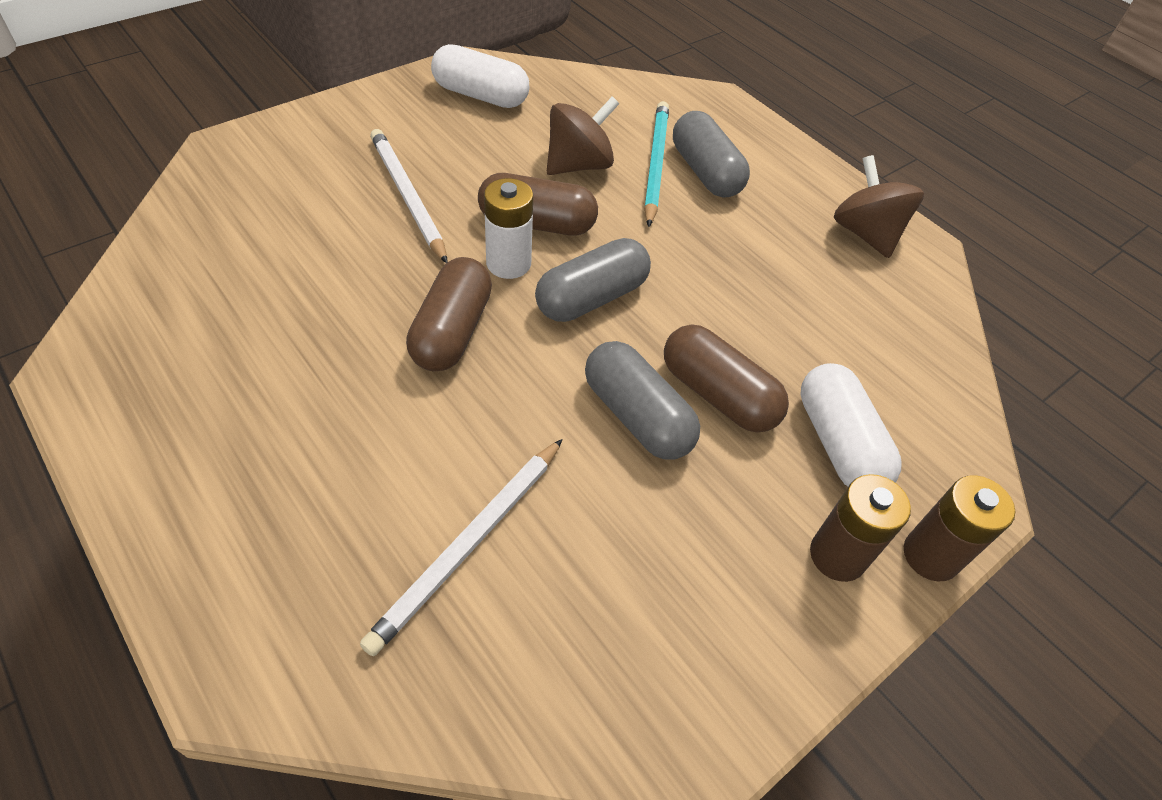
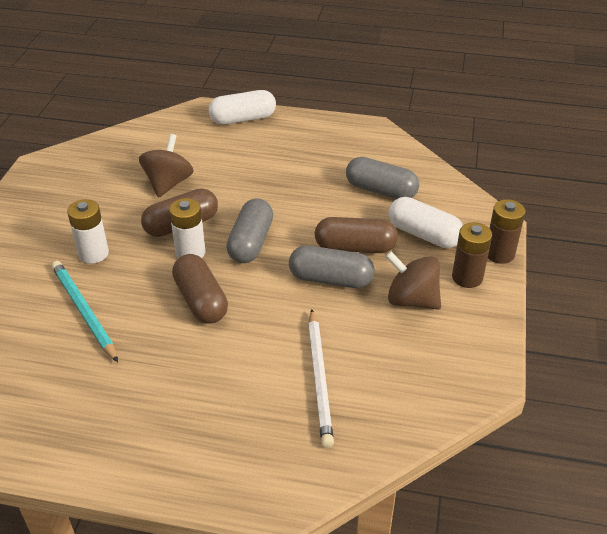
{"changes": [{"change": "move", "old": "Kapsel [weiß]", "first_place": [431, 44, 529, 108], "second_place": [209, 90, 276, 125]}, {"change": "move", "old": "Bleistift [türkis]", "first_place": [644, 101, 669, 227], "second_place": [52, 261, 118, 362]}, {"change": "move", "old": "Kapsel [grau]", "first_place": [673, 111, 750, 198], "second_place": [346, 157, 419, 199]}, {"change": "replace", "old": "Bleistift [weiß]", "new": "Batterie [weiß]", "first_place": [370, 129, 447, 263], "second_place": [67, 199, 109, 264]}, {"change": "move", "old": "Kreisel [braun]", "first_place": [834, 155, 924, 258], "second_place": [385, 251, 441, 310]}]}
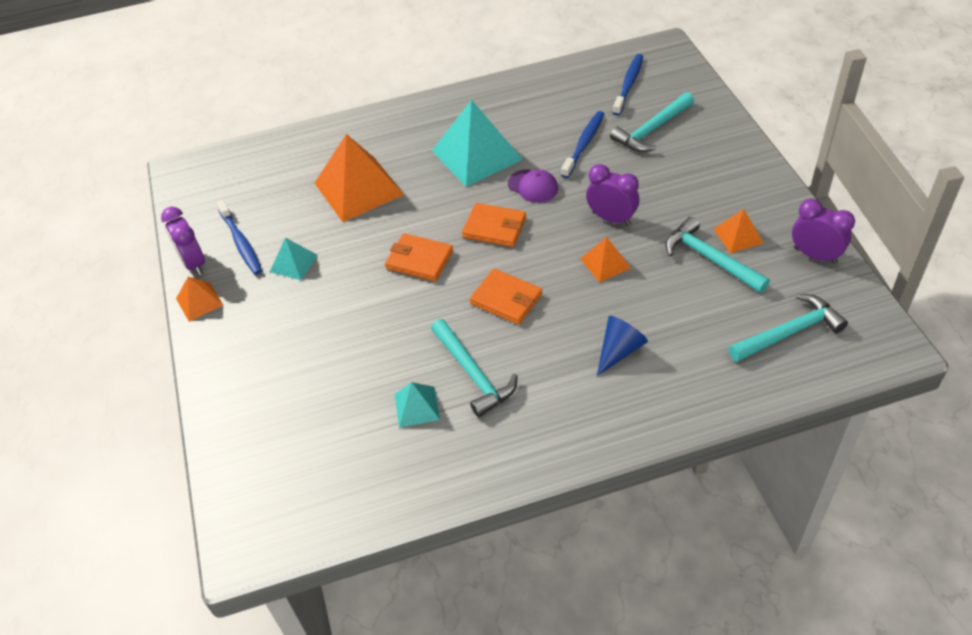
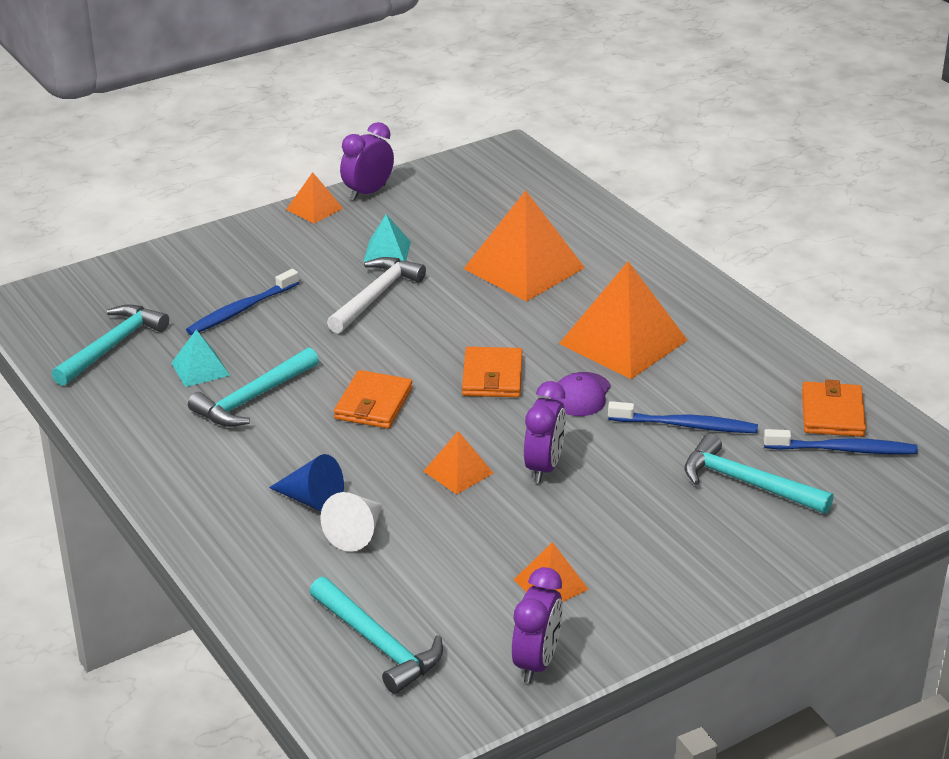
{"changes": [{"change": "recolor", "old": "Pyramide [türkis]", "new": "Pyramide [orange]", "first_place": [432, 99, 523, 187], "second_place": [559, 261, 688, 379]}, {"change": "move", "old": "Zahnbürste [blau]", "first_place": [216, 200, 262, 275], "second_place": [186, 269, 299, 335]}, {"change": "move", "old": "Hammer [türkis]", "first_place": [665, 217, 770, 293], "second_place": [51, 305, 169, 386]}, {"change": "move", "old": "Geldbörse [orange]", "first_place": [385, 233, 453, 281], "second_place": [802, 379, 866, 437]}, {"change": "insert", "new": "Hammer [weiß]", "second_place": [327, 257, 426, 333]}, {"change": "insert", "new": "Kegel [weiß]", "second_place": [320, 492, 382, 552]}]}
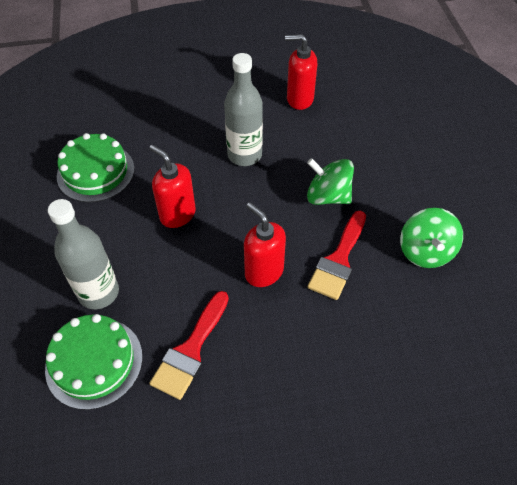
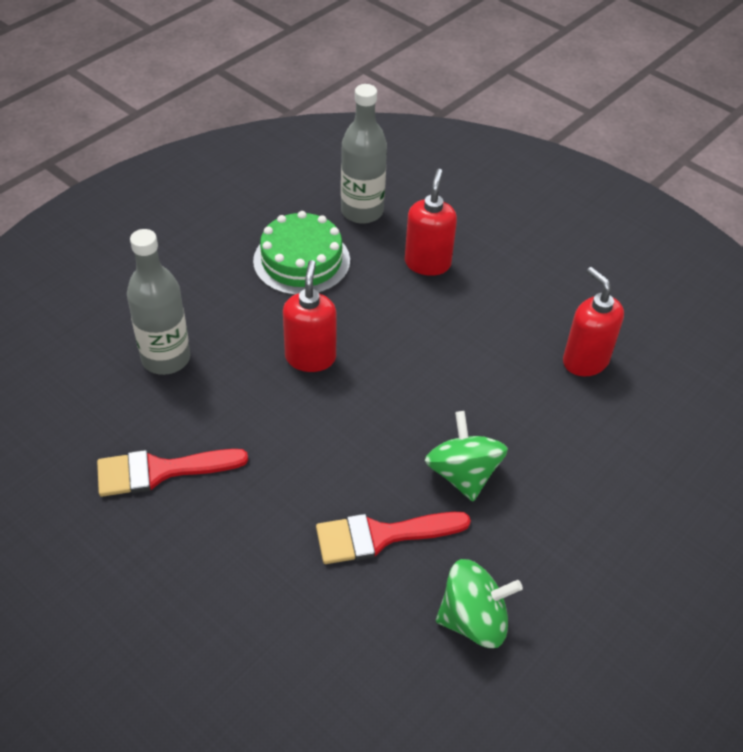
{"changes": [{"change": "move", "old": "Flasche [grau]", "first_place": [224, 53, 263, 166], "second_place": [341, 84, 387, 224]}, {"change": "move", "old": "Seifenspender [rot]", "first_place": [244, 202, 286, 287], "second_place": [405, 169, 457, 276]}, {"change": "rotate", "old": "Kreisel [grün]", "first_place": [400, 208, 463, 268], "second_place": [436, 559, 523, 648], "degrees": -150}, {"change": "delete", "old": "Kuchen [grün]", "first_place": [45, 314, 143, 410]}]}
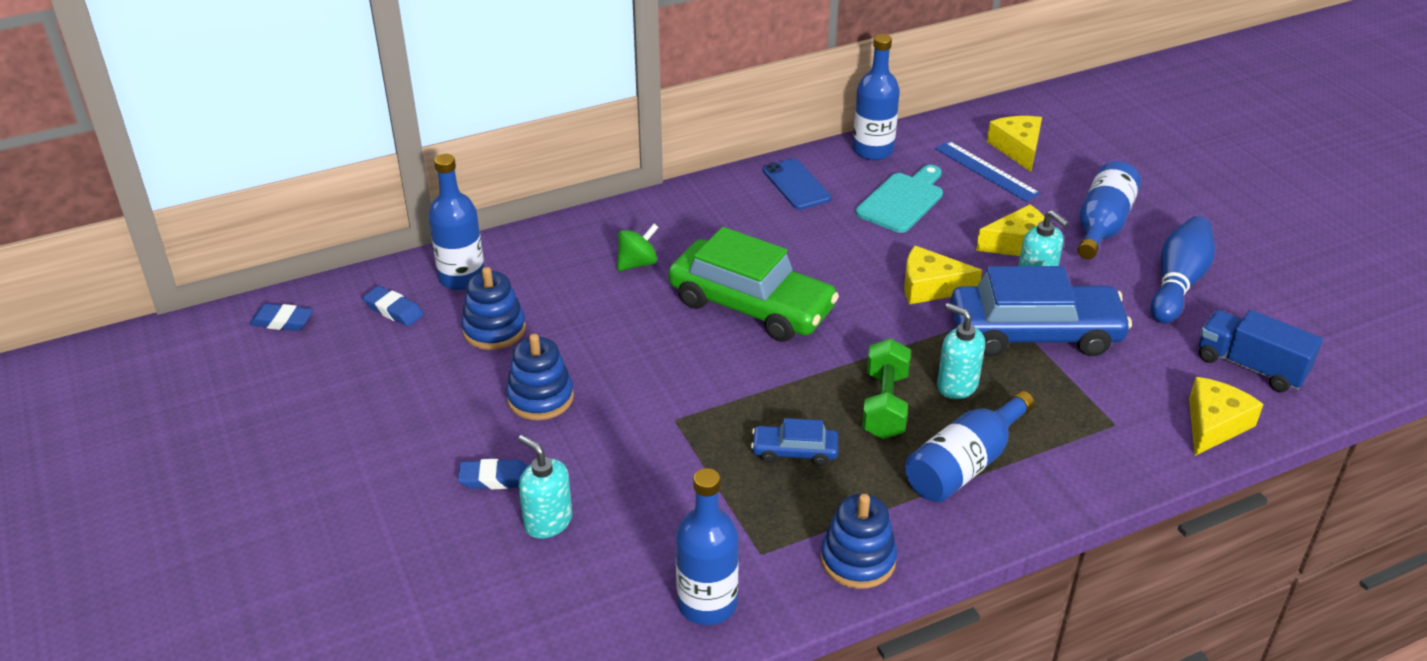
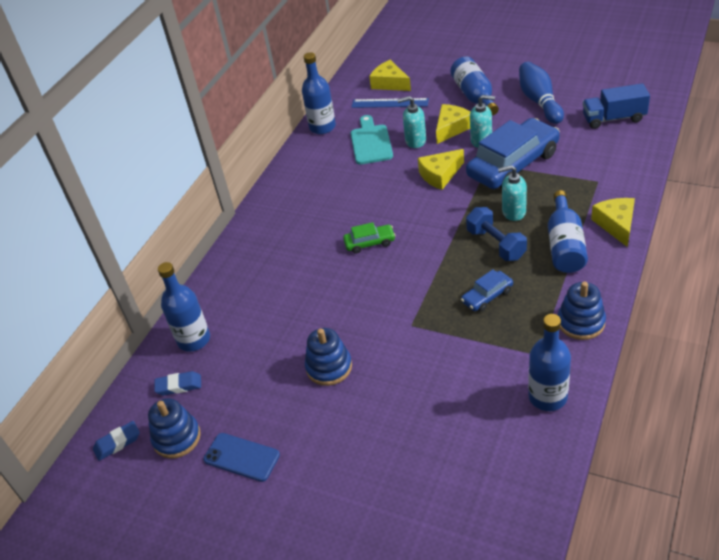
{"changes": [{"change": "move", "old": "Handy [blau]", "first_place": [763, 158, 831, 210], "second_place": [203, 433, 280, 482]}, {"change": "delete", "old": "Kreisel [grün]", "first_place": [617, 224, 659, 271]}, {"change": "resize", "old": "Auto [grün]", "first_place": [668, 227, 839, 342], "second_place": [343, 222, 396, 254], "factor": 0.46}, {"change": "move", "old": "Stapelspielzeug [blau]", "first_place": [461, 267, 526, 350], "second_place": [148, 398, 201, 459]}, {"change": "recolor", "old": "Hantel [grün]", "new": "Hantel [blau]", "first_place": [862, 338, 911, 439], "second_place": [466, 207, 527, 261]}, {"change": "move", "old": "Käse [gelb]", "first_place": [1189, 377, 1264, 456], "second_place": [591, 198, 635, 247]}, {"change": "move", "old": "Seifenspender [türkis]", "first_place": [518, 435, 572, 539], "second_place": [397, 96, 426, 148]}, {"change": "delete", "old": "Radiergummi [blau]", "first_place": [458, 459, 528, 489]}]}
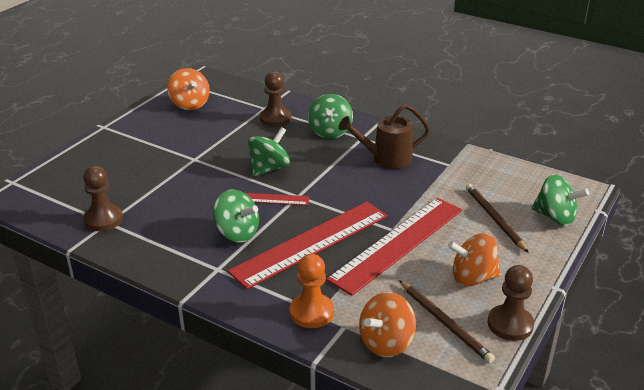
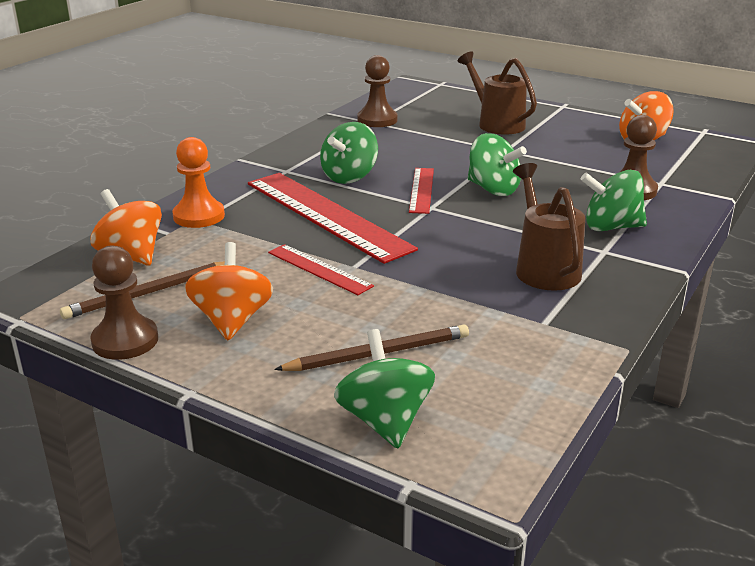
{"changes": [{"change": "rotate", "old": "Kreisel [grün]", "first_place": [532, 174, 589, 225], "second_place": [334, 329, 435, 449], "degrees": 135}, {"change": "resize", "old": "Lineal [rot]", "first_place": [326, 198, 462, 296], "second_place": [268, 244, 374, 295], "factor": 0.5}, {"change": "insert", "new": "Gießkanne [braun]", "second_place": [458, 51, 537, 135]}]}
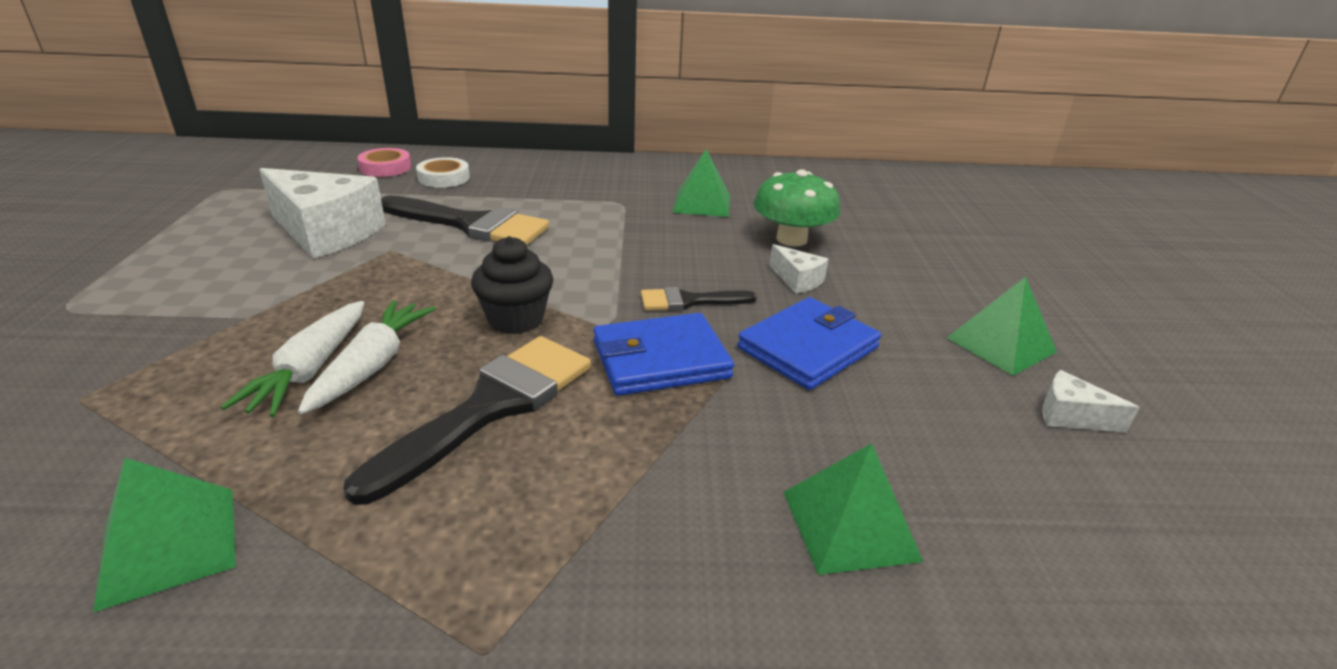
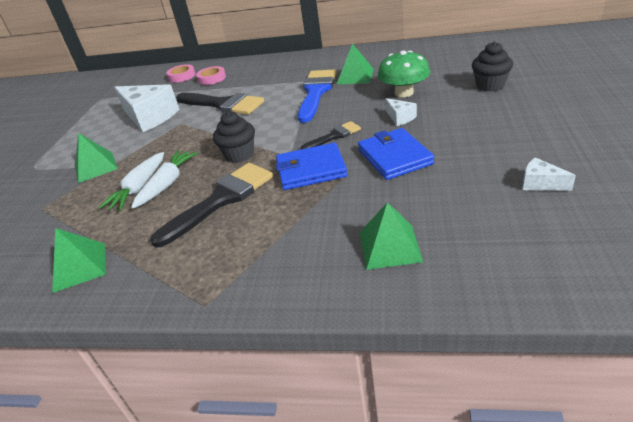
{"changes": [{"change": "recolor", "old": "Klebeband [weiß]", "new": "Klebeband [rosa]", "first_place": [416, 157, 470, 188], "second_place": [196, 66, 226, 85]}, {"change": "move", "old": "Pyramide [grün]", "first_place": [947, 277, 1057, 376], "second_place": [75, 133, 118, 183]}, {"change": "rotate", "old": "Pinsel [schwarz]", "first_place": [641, 287, 757, 311], "second_place": [301, 121, 361, 149], "degrees": 150}, {"change": "rotate", "old": "Geldbörse [blau]", "first_place": [737, 297, 881, 390], "second_place": [358, 128, 434, 180], "degrees": -75}, {"change": "insert", "new": "Muffin [schwarz]", "second_place": [472, 41, 513, 92]}, {"change": "insert", "new": "Pinsel [blau]", "second_place": [298, 69, 337, 123]}]}
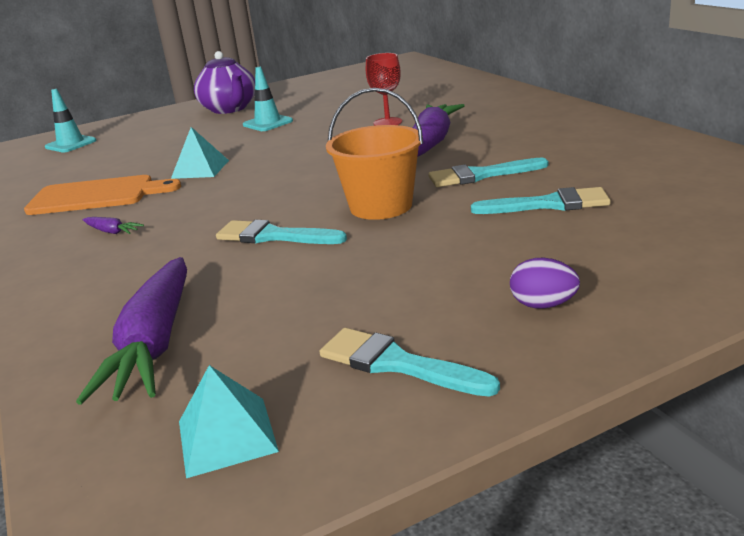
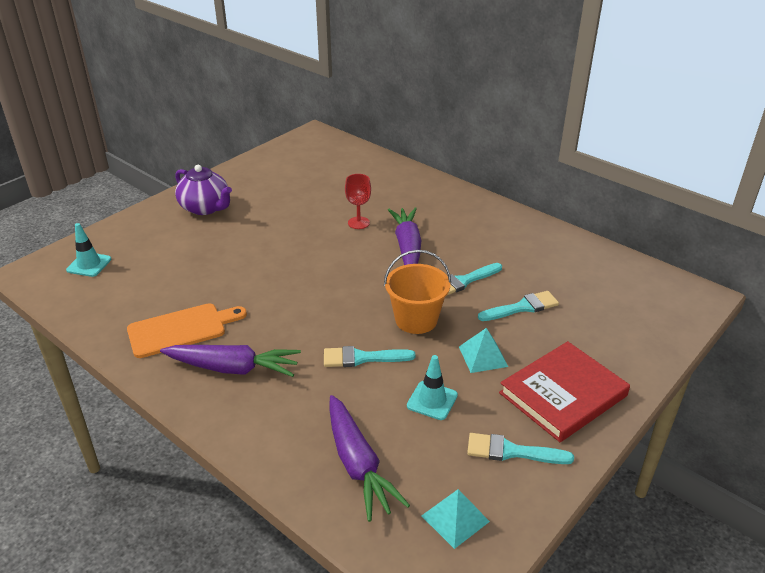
{"changes": [{"change": "move", "old": "Leitkegel [türkis]", "first_place": [243, 67, 293, 131], "second_place": [407, 355, 458, 420]}, {"change": "move", "old": "Pyramide [türkis]", "first_place": [171, 127, 229, 179], "second_place": [459, 328, 508, 373]}, {"change": "resize", "old": "Karotte [lila]", "first_place": [83, 217, 144, 234], "second_place": [160, 345, 301, 377], "factor": 2.45}, {"change": "replace", "old": "Ei [lila]", "new": "Buch [rot]", "first_place": [510, 258, 580, 309], "second_place": [499, 341, 630, 442]}]}
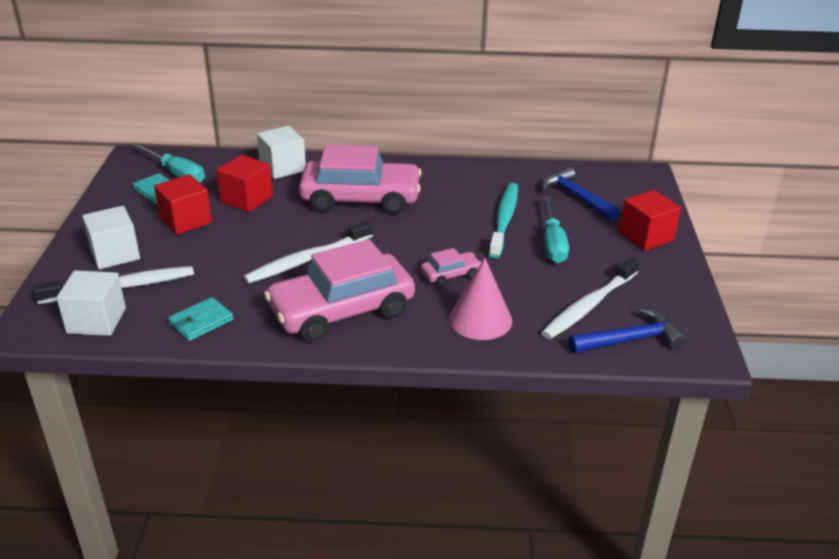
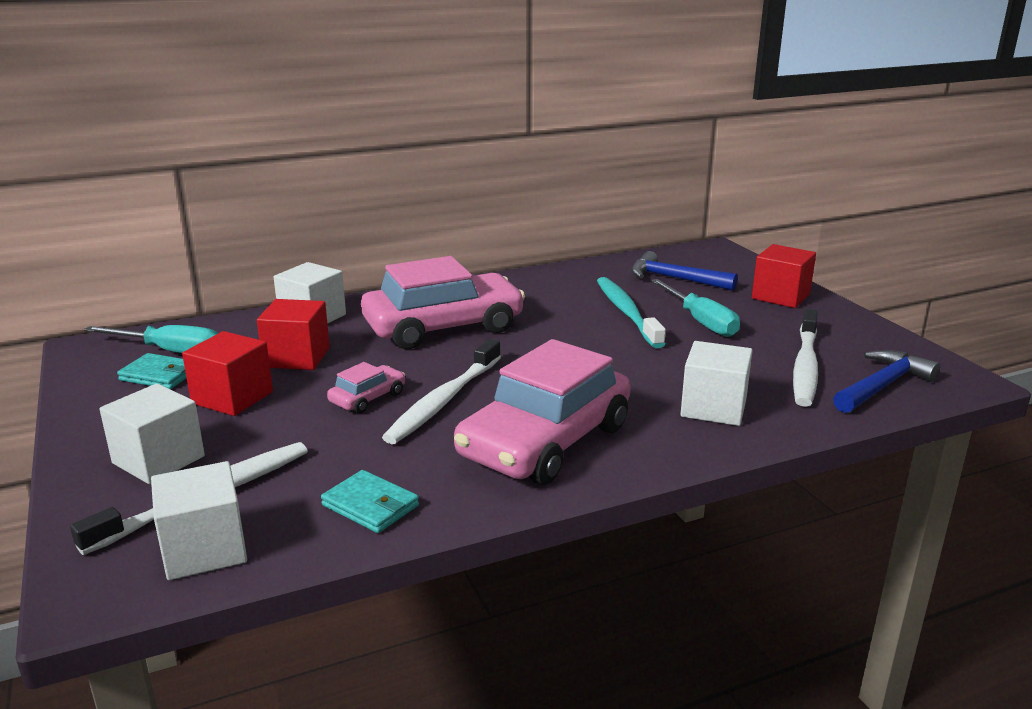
{"changes": [{"change": "move", "old": "Auto [rosa]", "first_place": [421, 248, 481, 286], "second_place": [327, 362, 405, 413]}, {"change": "replace", "old": "Kegel [rosa]", "new": "Kubus [weiß]", "first_place": [449, 258, 512, 340], "second_place": [680, 341, 753, 426]}, {"change": "rotate", "old": "Geldbörse [türkis]", "first_place": [168, 297, 233, 341], "second_place": [321, 470, 419, 533], "degrees": -75}]}
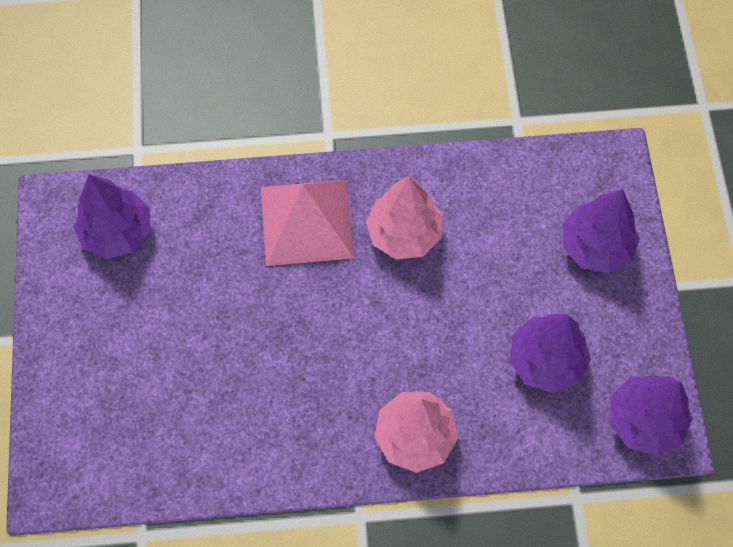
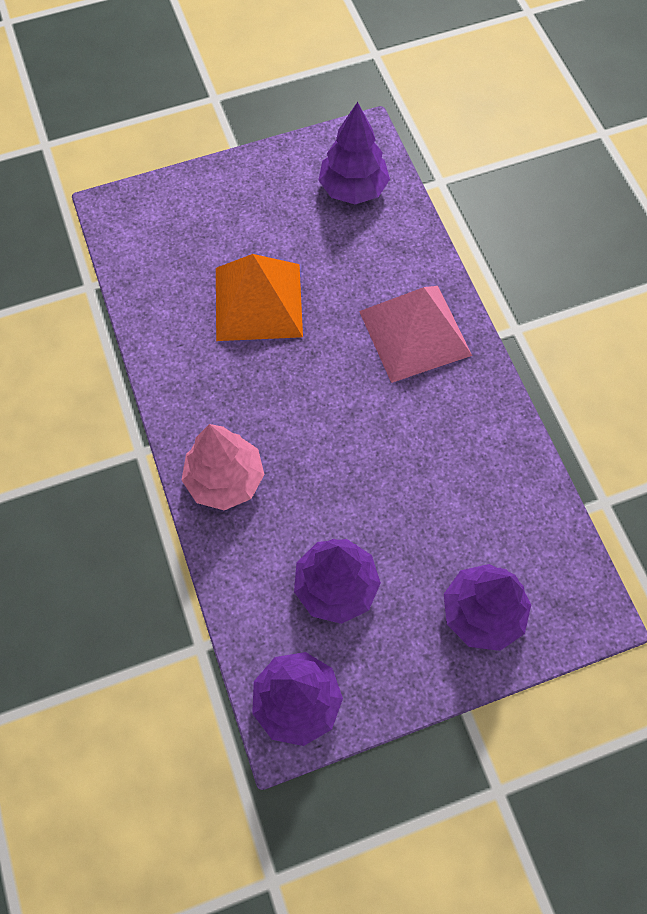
{"changes": [{"change": "delete", "old": "Baum [rosa]", "first_place": [366, 176, 443, 259]}, {"change": "insert", "new": "Pyramide [orange]", "second_place": [216, 254, 303, 341]}]}
